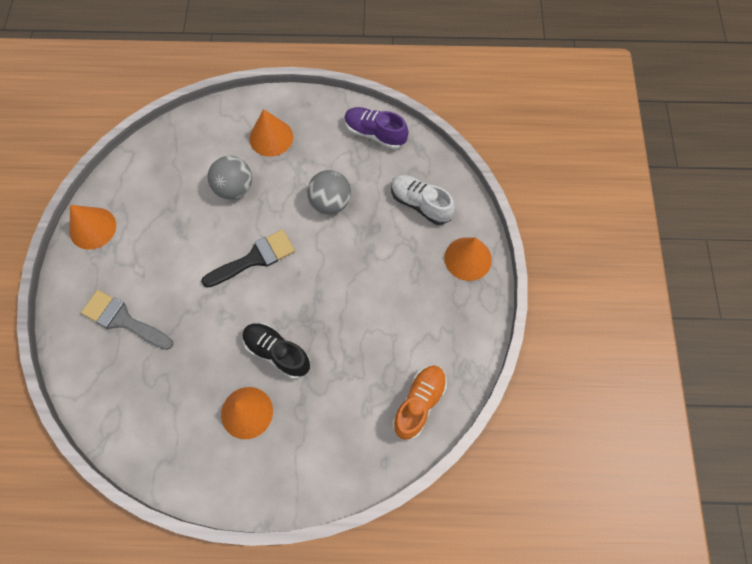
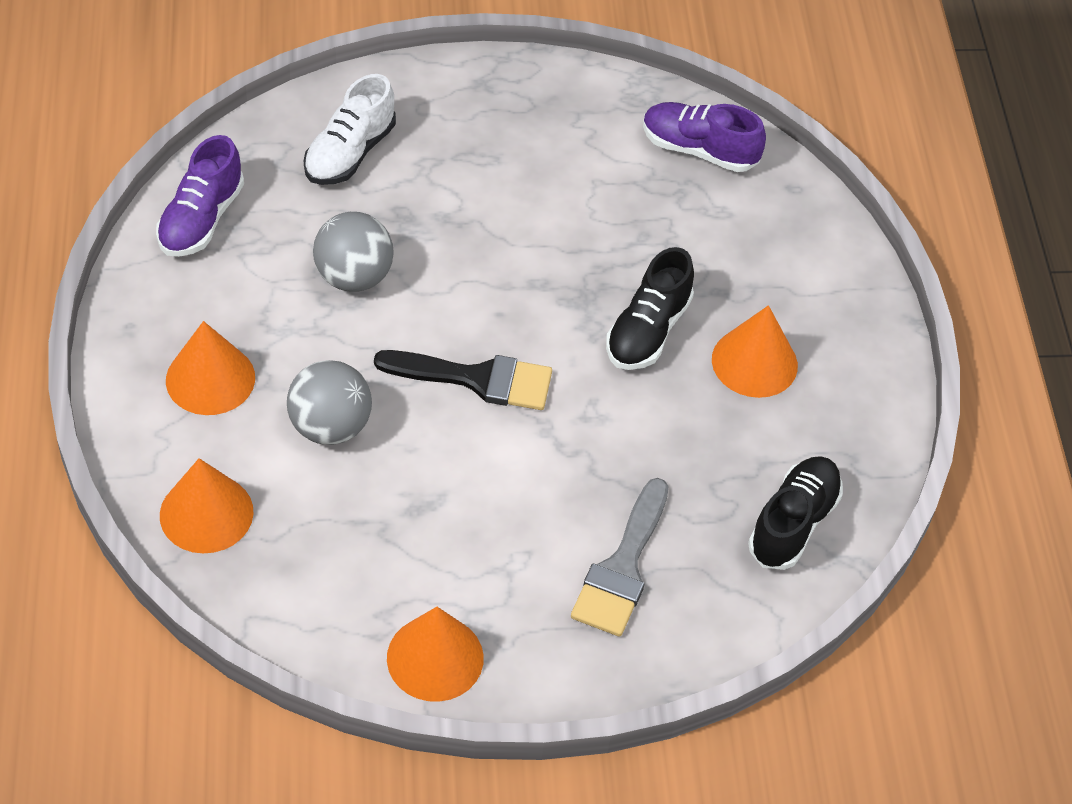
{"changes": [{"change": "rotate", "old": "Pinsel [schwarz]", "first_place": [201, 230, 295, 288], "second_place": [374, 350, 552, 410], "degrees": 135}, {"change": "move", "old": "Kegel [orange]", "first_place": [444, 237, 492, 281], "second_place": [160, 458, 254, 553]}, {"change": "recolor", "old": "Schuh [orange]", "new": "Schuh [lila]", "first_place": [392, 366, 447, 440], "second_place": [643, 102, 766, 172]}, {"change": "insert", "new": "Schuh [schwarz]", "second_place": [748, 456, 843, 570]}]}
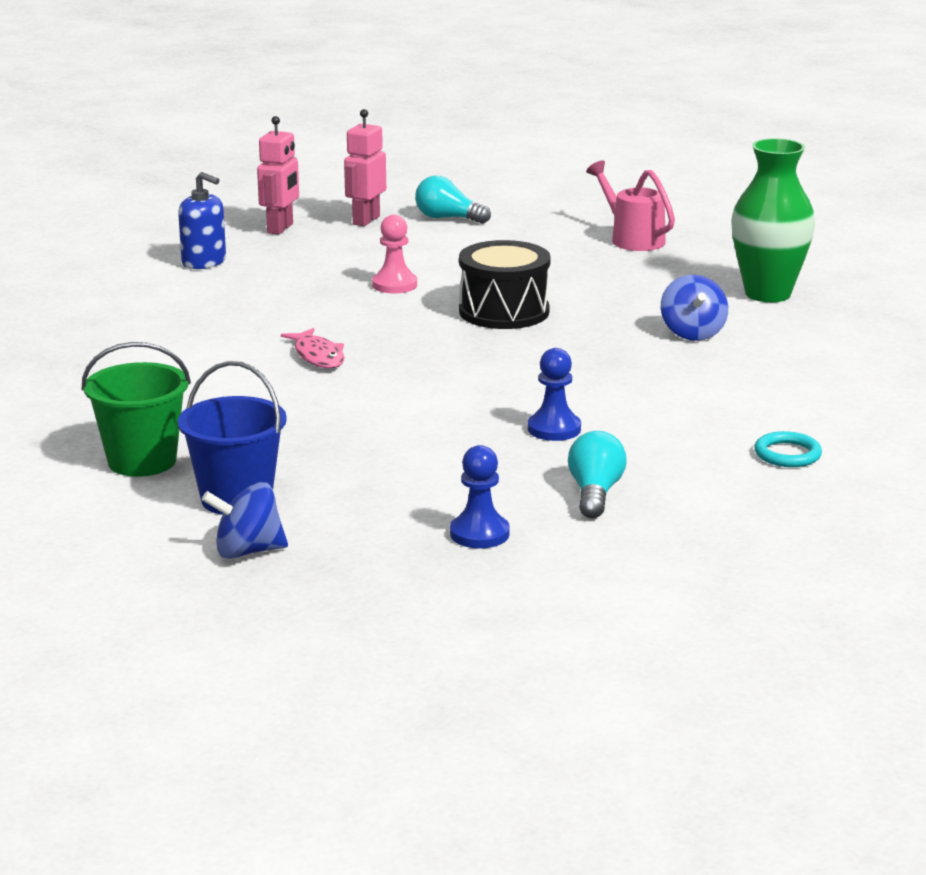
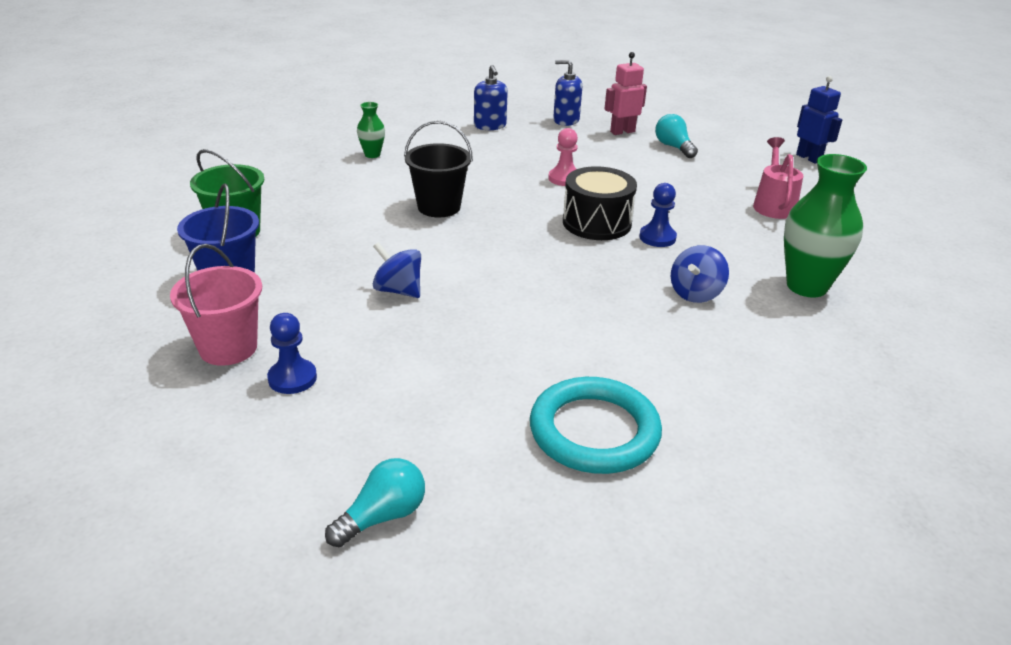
{"changes": [{"change": "replace", "old": "Roboter [rosa]", "new": "Seifenspender [blau]", "first_place": [257, 116, 299, 235], "second_place": [553, 60, 582, 126]}, {"change": "replace", "old": "Fisch [rosa]", "new": "Eimer [schwarz]", "first_place": [281, 328, 345, 368], "second_place": [404, 121, 473, 217]}, {"change": "move", "old": "Bauer [blau]", "first_place": [528, 348, 581, 441], "second_place": [639, 183, 677, 247]}, {"change": "move", "old": "Glühbirne [türkis]", "first_place": [568, 431, 627, 518], "second_place": [325, 458, 425, 547]}, {"change": "resize", "old": "Ring [türkis]", "first_place": [754, 431, 822, 467], "second_place": [530, 377, 662, 474], "factor": 2.13}, {"change": "move", "old": "Kreisel [blau]", "first_place": [202, 482, 288, 559], "second_place": [373, 242, 421, 298]}, {"change": "insert", "new": "Roboter [blau]", "second_place": [796, 76, 842, 164]}, {"change": "insert", "new": "Vase [grün]", "second_place": [357, 102, 385, 158]}, {"change": "insert", "new": "Eimer [rosa]", "second_place": [170, 244, 262, 366]}]}
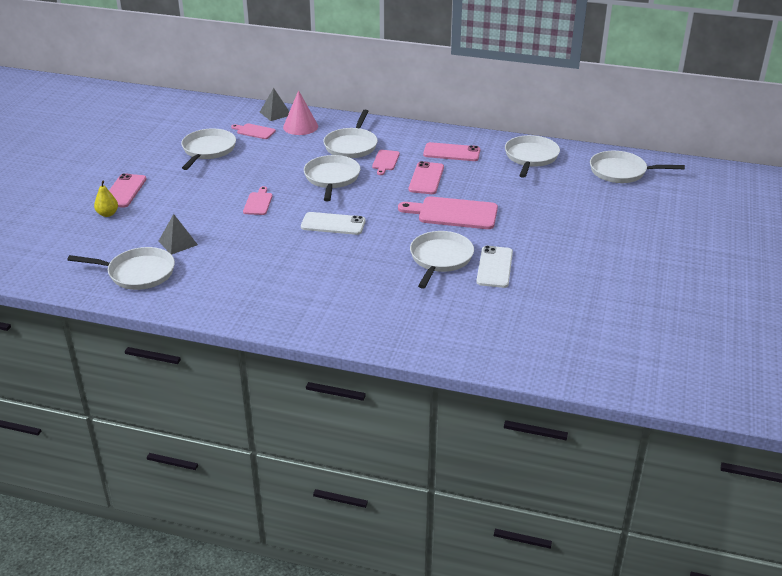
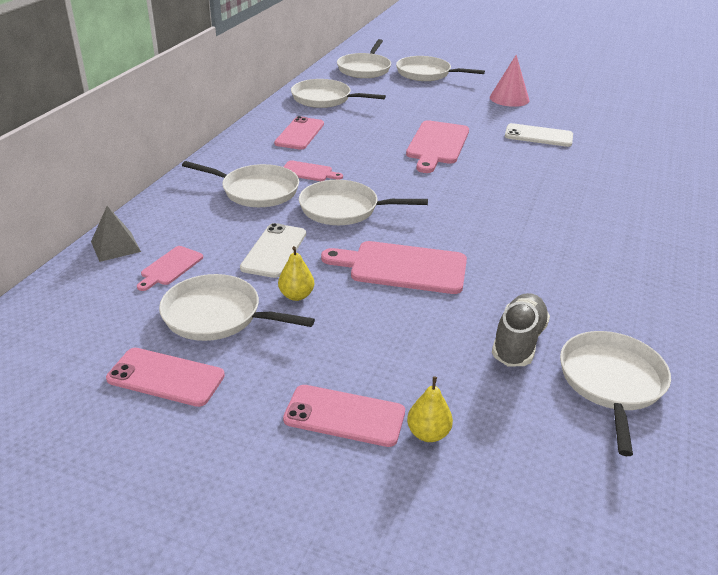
{"changes": [{"change": "move", "old": "Kegel [rosa]", "first_place": [283, 90, 318, 135], "second_place": [490, 55, 530, 107]}, {"change": "move", "old": "Handy [rosa]", "first_place": [409, 161, 444, 194], "second_place": [106, 348, 225, 407]}, {"change": "resize", "old": "Schneidebrett [rosa]", "first_place": [243, 186, 273, 215], "second_place": [321, 241, 467, 294], "factor": 1.89}, {"change": "move", "old": "Handy [weiß]", "first_place": [301, 212, 366, 235], "second_place": [240, 223, 306, 278]}, {"change": "replace", "old": "Pyramide [grau]", "new": "Schuh [grau]", "first_place": [159, 214, 198, 255], "second_place": [492, 293, 550, 367]}, {"change": "move", "old": "Pfanne [weiß]", "first_place": [410, 231, 474, 289], "second_place": [396, 56, 485, 81]}, {"change": "insert", "new": "Birne [gelb]", "second_place": [278, 246, 314, 301]}]}
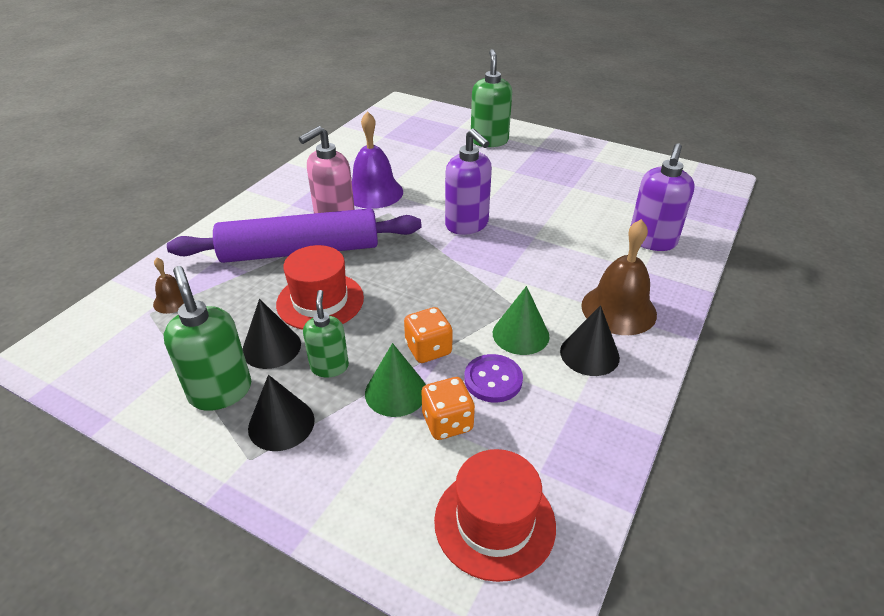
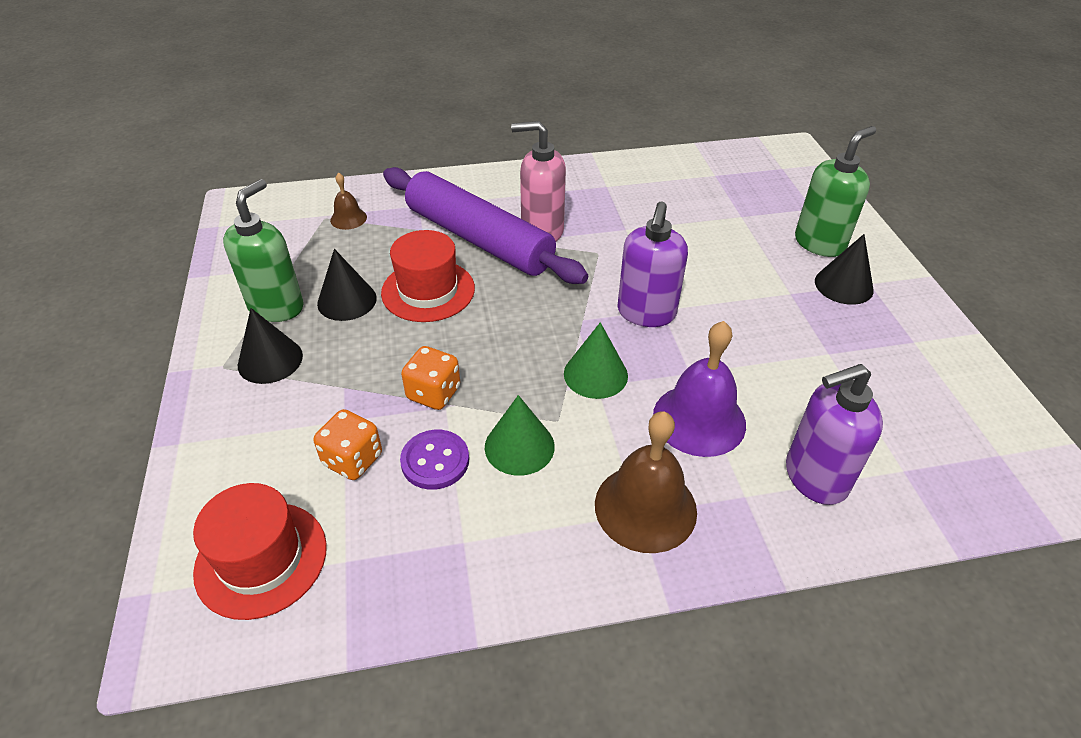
{"changes": [{"change": "move", "old": "Glocke [lila]", "first_place": [352, 111, 403, 209], "second_place": [653, 321, 746, 457]}, {"change": "delete", "old": "Seifenspender [grün]", "first_place": [303, 290, 349, 377]}, {"change": "move", "old": "Kegel [schwarz]", "first_place": [560, 305, 620, 376], "second_place": [815, 234, 874, 305]}, {"change": "move", "old": "Kegel [grün]", "first_place": [365, 343, 426, 417], "second_place": [564, 322, 628, 399]}]}
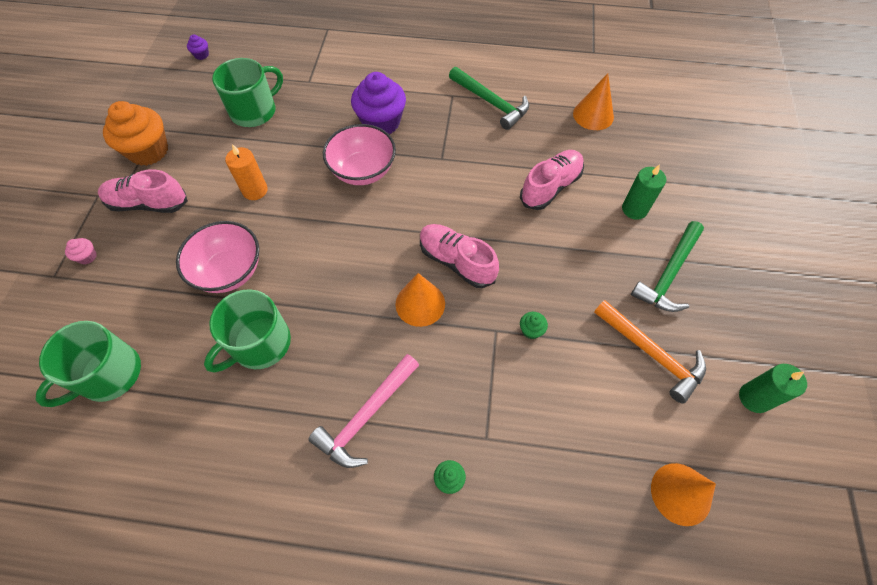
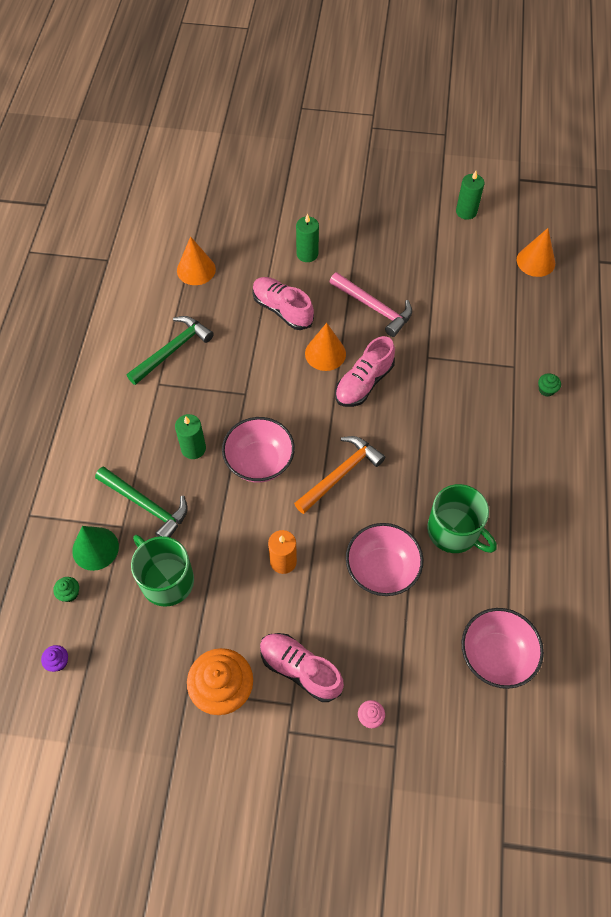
{"changes": [{"change": "replace", "old": "Muffin [lila]", "new": "Kerze [grün]", "first_place": [351, 72, 406, 134], "second_place": [175, 414, 206, 459]}, {"change": "rotate", "old": "Schuh [rosa]", "first_place": [98, 169, 188, 213], "second_place": [260, 633, 344, 702], "degrees": 120}, {"change": "move", "old": "Hammer [grün]", "first_place": [631, 221, 704, 312], "second_place": [95, 467, 188, 537]}, {"change": "move", "old": "Kegel [orange]", "first_place": [395, 273, 445, 327], "second_place": [305, 323, 346, 371]}, {"change": "move", "old": "Hammer [orange]", "first_place": [594, 300, 706, 404], "second_place": [294, 436, 385, 514]}, {"change": "move", "old": "Muffin [grün]", "first_place": [520, 312, 548, 339], "second_place": [53, 577, 79, 602]}, {"change": "replace", "old": "Tasse [grün]", "new": "Schüssel [rosa]", "first_place": [36, 321, 141, 407], "second_place": [462, 608, 544, 689]}, {"change": "move", "old": "Hammer [rosa]", "first_place": [308, 354, 419, 468], "second_place": [330, 272, 412, 337]}, {"change": "insert", "new": "Kegel [grün]", "second_place": [72, 526, 119, 571]}]}
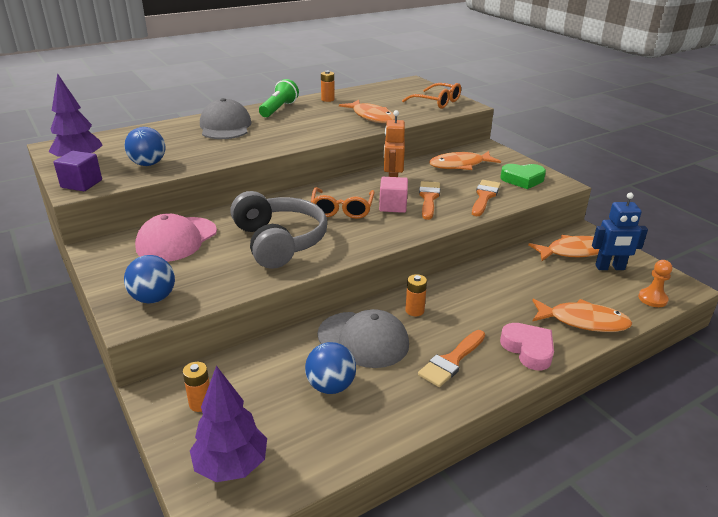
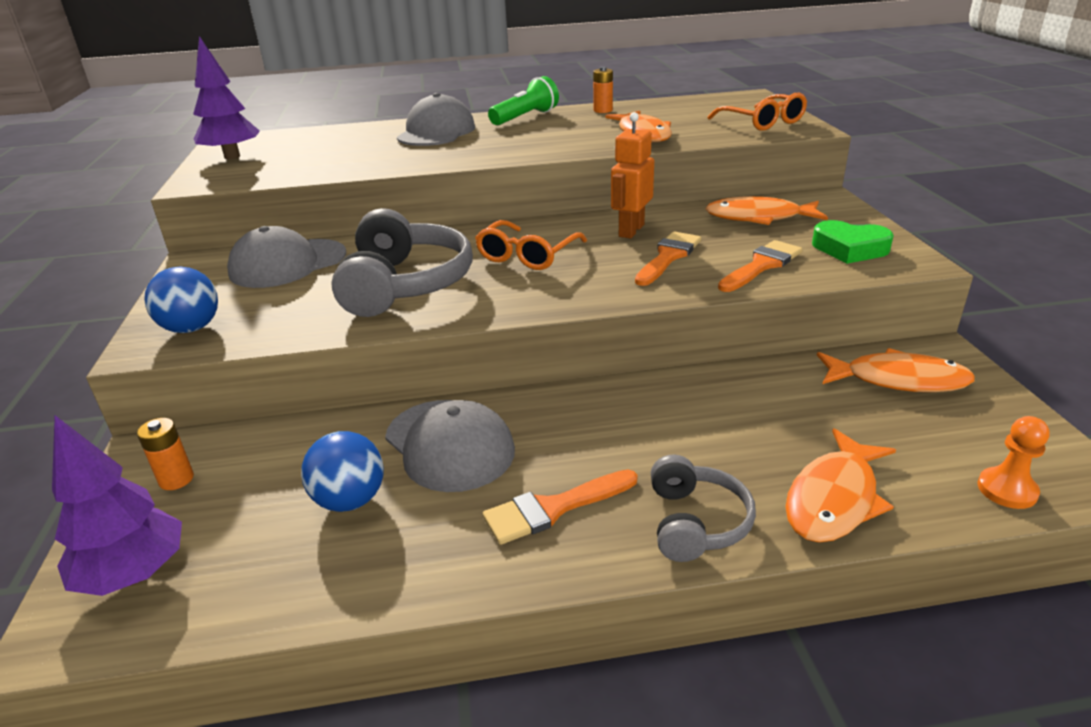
{"changes": [{"change": "delete", "old": "Ball [blau]", "first_place": [125, 127, 165, 166]}, {"change": "delete", "old": "Kubus [lila]", "first_place": [54, 151, 102, 191]}, {"change": "delete", "old": "Kubus [rosa]", "first_place": [379, 177, 408, 213]}, {"change": "delete", "old": "Roboter [blau]", "first_place": [592, 193, 648, 270]}, {"change": "recolor", "old": "Kappe [rosa]", "new": "Kappe [grau]", "first_place": [135, 213, 217, 262], "second_place": [227, 226, 346, 288]}, {"change": "delete", "old": "Batterie [orange]", "first_place": [405, 274, 427, 316]}, {"change": "rotate", "old": "Fisch [orange]", "first_place": [532, 299, 632, 332], "second_place": [785, 428, 896, 543], "degrees": 90}, {"change": "replace", "old": "Herz [rosa]", "new": "Kopfhörer [grau]", "first_place": [500, 323, 554, 370], "second_place": [651, 454, 756, 562]}]}
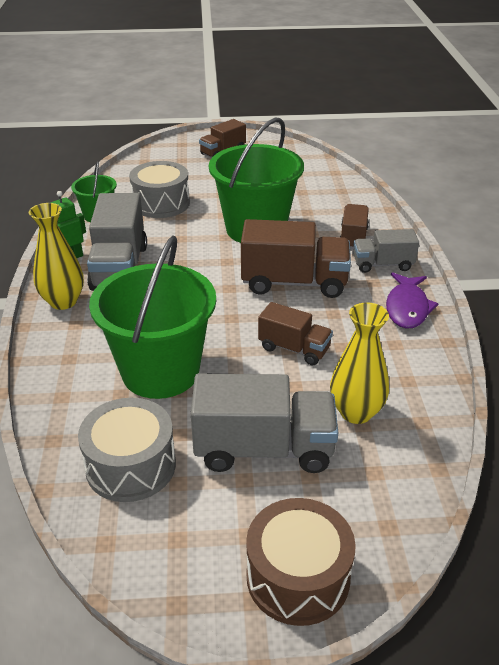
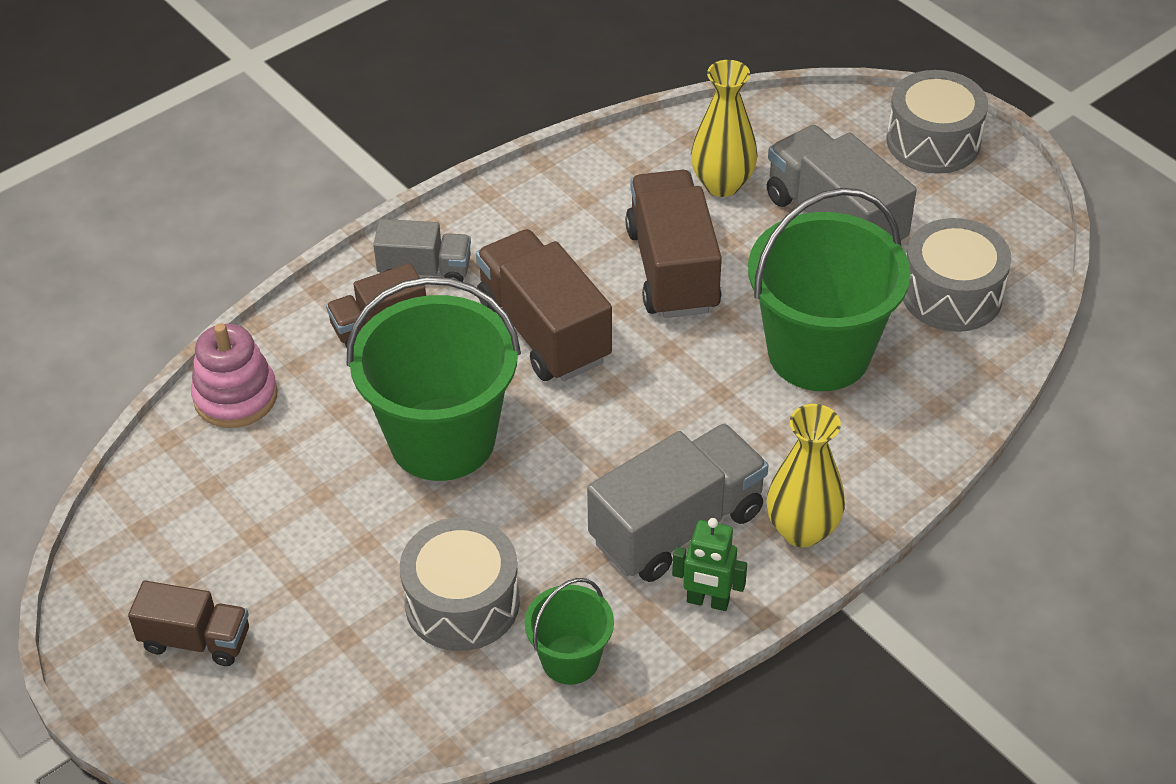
{"changes": [{"change": "rotate", "old": "Lastwagen [grau]", "first_place": [353, 229, 419, 273], "second_place": [373, 219, 471, 282], "degrees": -45}, {"change": "delete", "old": "Fisch [lila]", "first_place": [386, 272, 438, 328]}, {"change": "resize", "old": "Lastwagen [braun]", "first_place": [258, 302, 333, 365], "second_place": [625, 170, 722, 318], "factor": 1.7}, {"change": "recolor", "old": "Trommel [braun]", "new": "Trommel [grau]", "first_place": [246, 498, 356, 626], "second_place": [886, 70, 988, 174]}, {"change": "insert", "new": "Stapelspielzeug [rosa]", "second_place": [191, 323, 278, 428]}]}
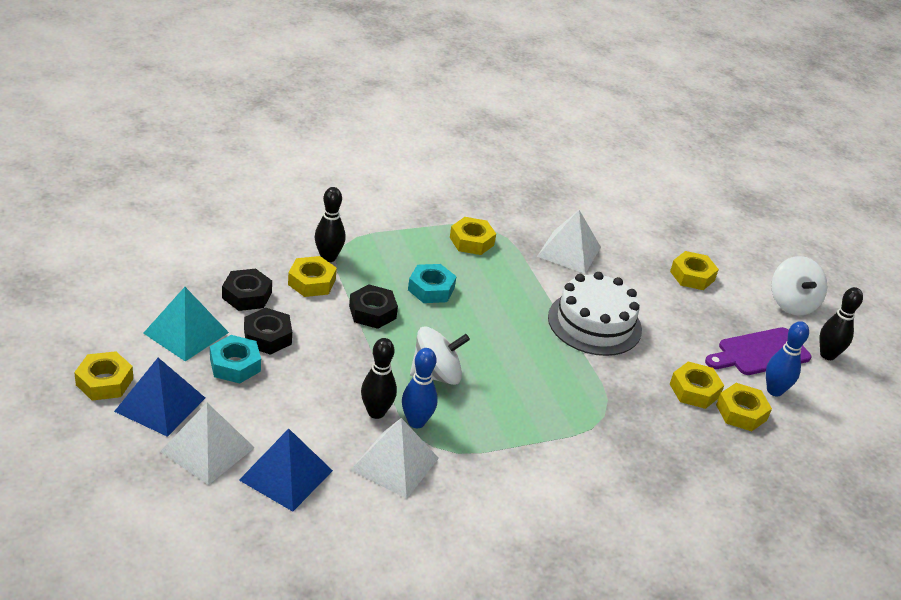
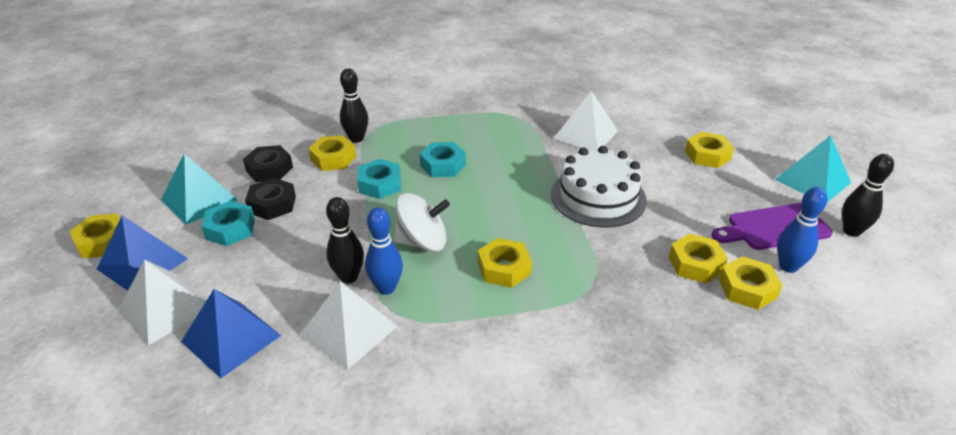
{"changes": [{"change": "move", "old": "Sechskantmutter [gelb]", "first_place": [450, 217, 496, 255], "second_place": [478, 238, 532, 288]}, {"change": "replace", "old": "Kreisel [weiß]", "new": "Pyramide [türkis]", "first_place": [771, 256, 827, 316], "second_place": [775, 135, 851, 202]}, {"change": "recolor", "old": "Sechskantmutter [schwarz]", "new": "Sechskantmutter [türkis]", "first_place": [349, 285, 398, 329], "second_place": [357, 159, 401, 199]}]}
